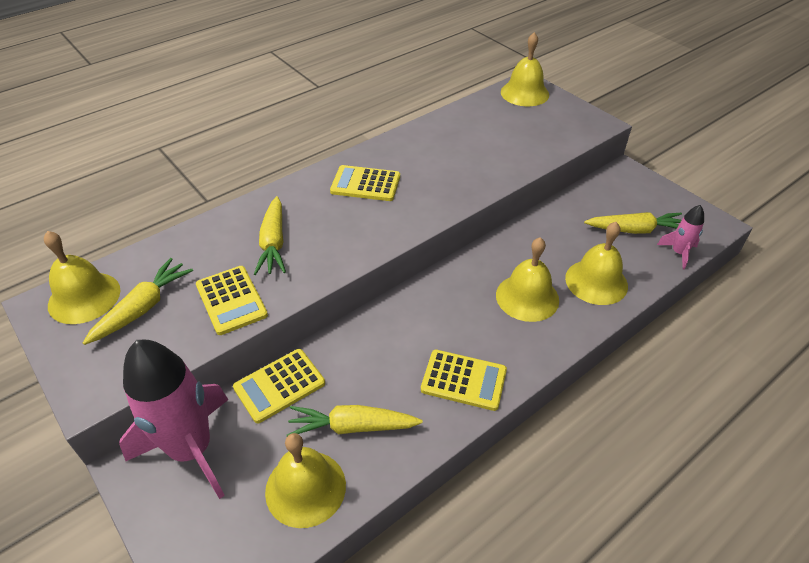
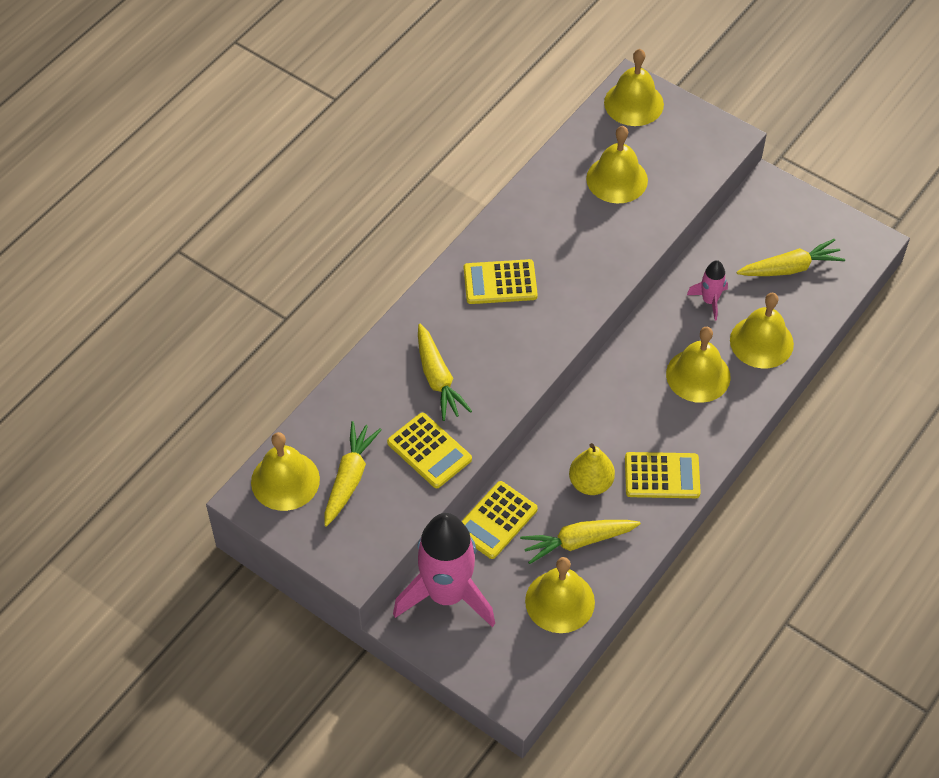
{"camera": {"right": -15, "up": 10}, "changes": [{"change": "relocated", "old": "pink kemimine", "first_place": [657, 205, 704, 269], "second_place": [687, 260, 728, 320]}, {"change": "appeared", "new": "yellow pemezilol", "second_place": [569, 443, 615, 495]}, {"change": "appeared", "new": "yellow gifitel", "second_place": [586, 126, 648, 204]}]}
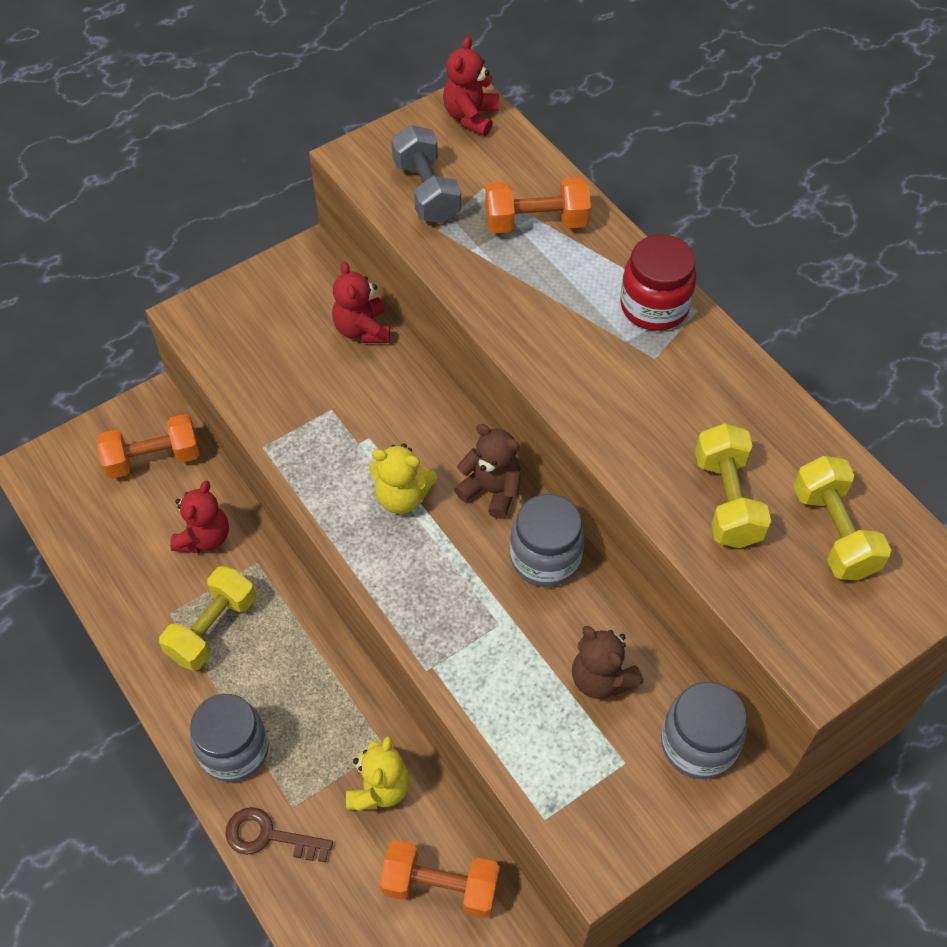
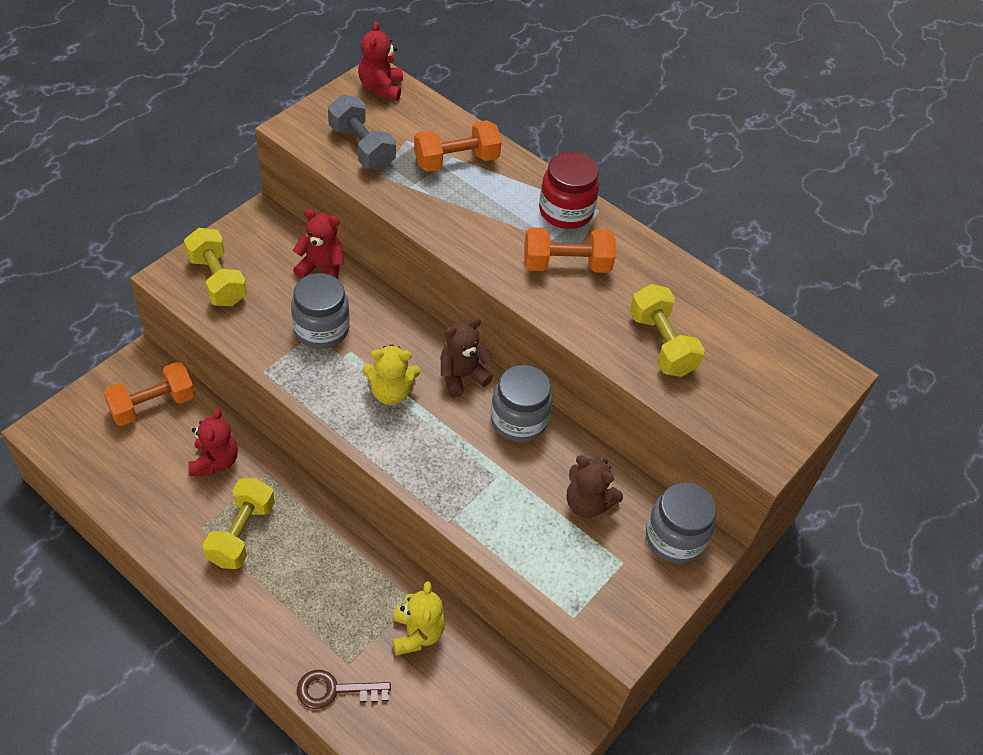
{"camera": {"right": -20, "up": -5}, "changes": [{"change": "relocated", "old": "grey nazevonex", "first_place": [190, 694, 269, 782], "second_place": [291, 273, 350, 349]}, {"change": "spun", "old": "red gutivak", "first_place": [332, 262, 390, 343], "second_place": [293, 209, 344, 279], "degrees": 135}, {"change": "relocated", "old": "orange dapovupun", "first_place": [380, 840, 500, 918], "second_place": [524, 227, 616, 273]}, {"change": "spun", "old": "brown gutivak", "first_place": [454, 424, 521, 519], "second_place": [441, 318, 493, 397], "degrees": -45}, {"change": "relocated", "old": "yellow dapovupun", "first_place": [793, 456, 891, 580], "second_place": [184, 228, 247, 306]}]}
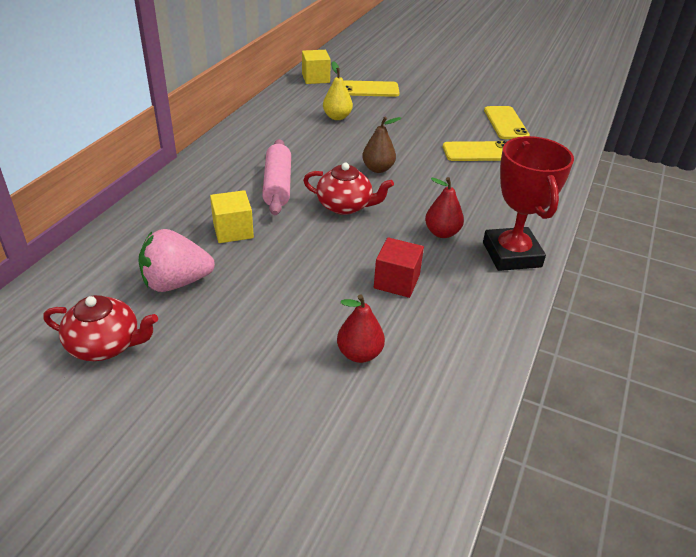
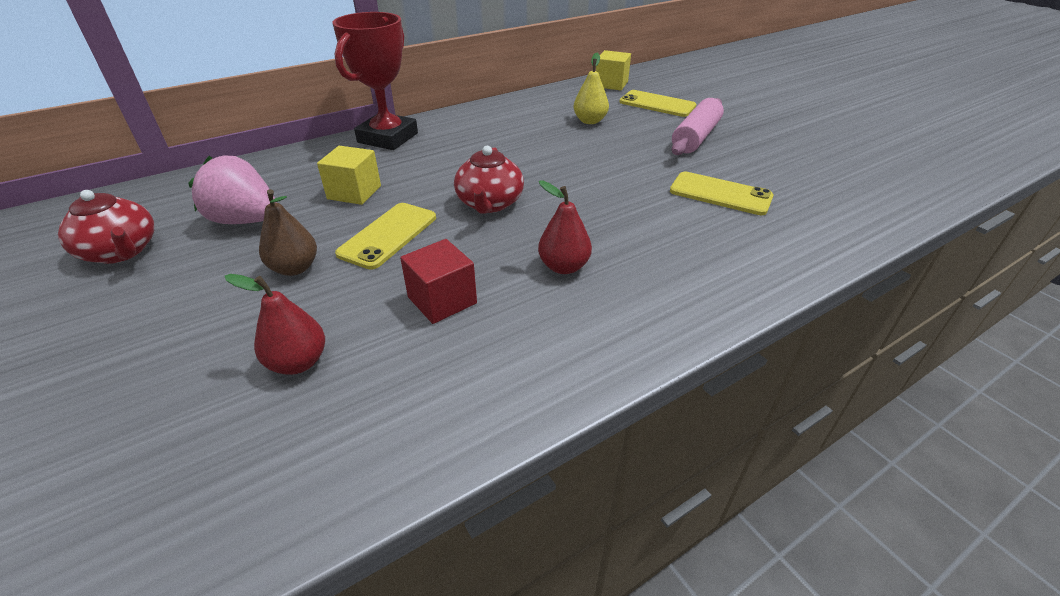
{"camera": {"right": 35, "up": 0}, "changes": [{"change": "relocated", "old": "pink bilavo", "first_place": [262, 139, 291, 215], "second_place": [671, 98, 724, 155]}, {"change": "spun", "old": "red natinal", "first_place": [303, 163, 394, 215], "second_place": [454, 146, 524, 214], "degrees": 45}, {"change": "relocated", "old": "brown pemezilol", "first_place": [362, 117, 401, 173], "second_place": [259, 189, 317, 276]}, {"change": "relocated", "old": "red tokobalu", "first_place": [483, 136, 574, 271], "second_place": [332, 12, 418, 150]}, {"change": "relocated", "old": "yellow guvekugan", "first_place": [484, 106, 530, 139], "second_place": [335, 203, 436, 270]}]}
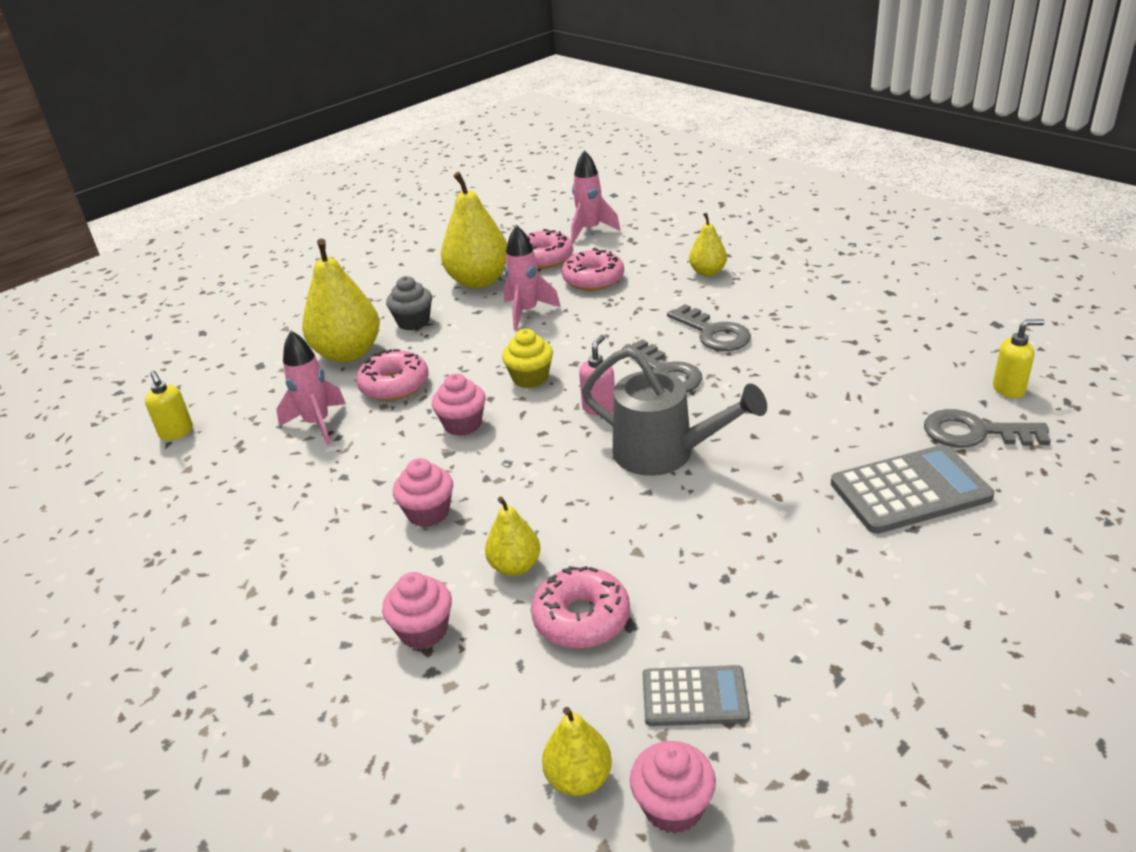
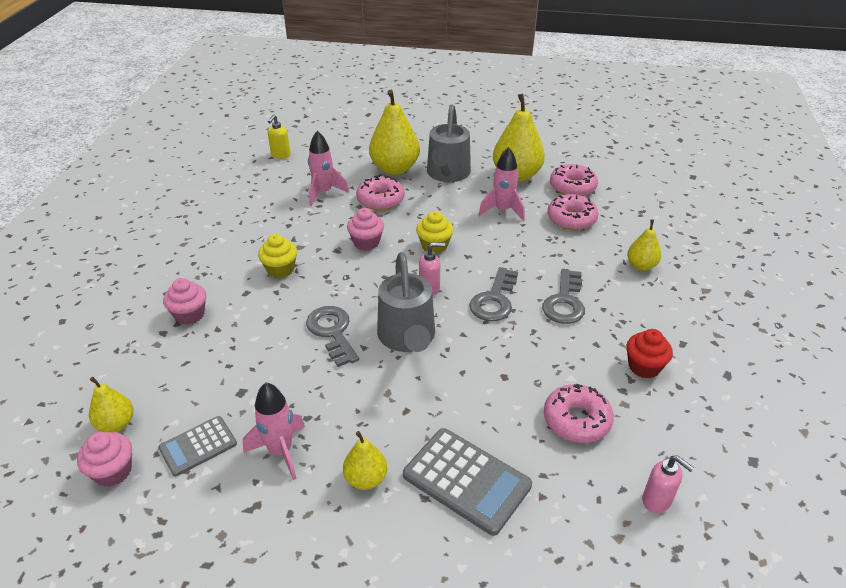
{"camera": {"right": 50, "up": 5}, "changes": [{"change": "exchanged", "old": "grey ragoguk", "new": "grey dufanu", "first_place": [386, 276, 432, 330], "second_place": [427, 104, 471, 182]}, {"change": "colour", "old": "pink ragoguk", "new": "yellow ragoguk", "first_place": [393, 458, 453, 527], "second_place": [258, 234, 297, 278]}, {"change": "relocated", "old": "yellow pemezilol", "first_place": [485, 497, 540, 576], "second_place": [343, 431, 387, 490]}, {"change": "relocated", "old": "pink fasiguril", "first_place": [531, 566, 630, 649], "second_place": [544, 384, 614, 443]}, {"change": "relocated", "old": "pink kemimine", "first_place": [571, 150, 620, 243], "second_place": [243, 383, 305, 480]}, {"change": "spun", "old": "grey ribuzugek", "first_place": [643, 665, 750, 726], "second_place": [158, 416, 237, 477], "degrees": 90}, {"change": "relocated", "old": "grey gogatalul", "first_place": [924, 409, 1051, 448], "second_place": [306, 306, 359, 367]}, {"change": "colour", "old": "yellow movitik", "new": "pink movitik", "first_place": [993, 319, 1045, 398], "second_place": [642, 455, 694, 513]}, {"change": "appeared", "new": "red ragoguk", "second_place": [626, 329, 673, 378]}]}
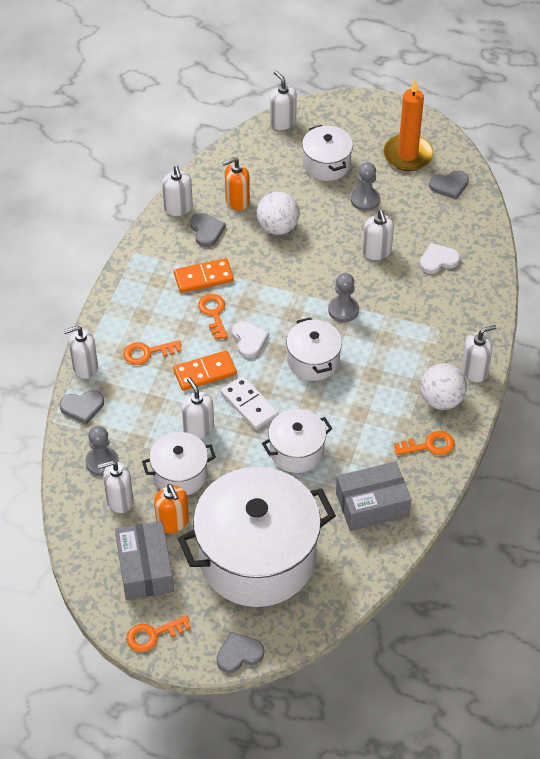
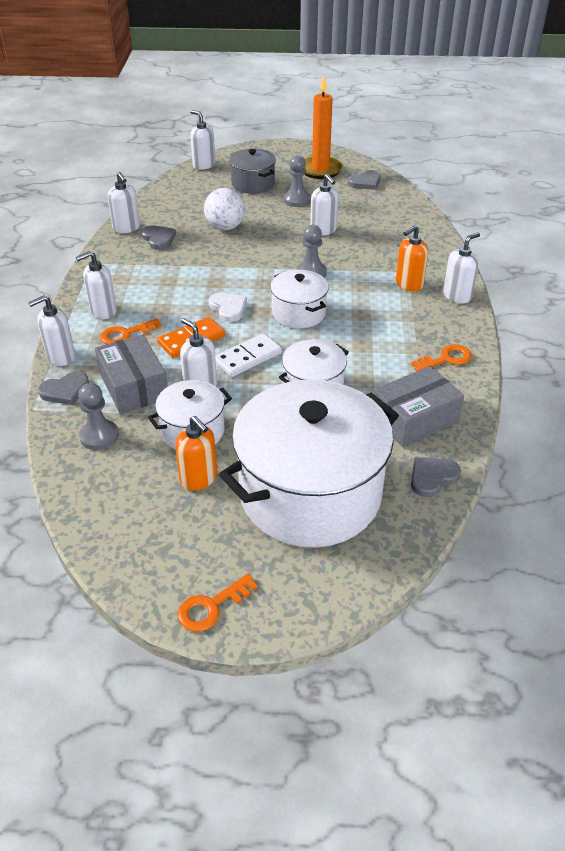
{"camera": {"right": -15, "up": -10}, "changes": [{"change": "relocated", "old": "white movitik", "first_place": [98, 460, 133, 513], "second_place": [76, 251, 117, 319]}, {"change": "relocated", "old": "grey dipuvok", "first_place": [115, 521, 174, 600], "second_place": [95, 334, 168, 414]}, {"change": "missing", "old": "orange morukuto", "first_place": [174, 258, 234, 293]}, {"change": "missing", "old": "orange gogatalul", "first_place": [198, 294, 228, 340]}, {"change": "relocated", "old": "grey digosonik", "first_place": [216, 632, 264, 673], "second_place": [411, 457, 461, 497]}, {"change": "spun", "old": "white morukuto", "first_place": [221, 376, 278, 430], "second_place": [215, 333, 282, 377], "degrees": -75}, {"change": "relocated", "old": "orange movitik", "first_place": [222, 157, 250, 210], "second_place": [396, 225, 429, 291]}, {"change": "colour", "old": "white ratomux", "new": "grey ratomux", "first_place": [302, 125, 353, 181], "second_place": [229, 149, 276, 194]}, {"change": "missing", "old": "white digosonik", "first_place": [420, 243, 460, 274]}, {"change": "missing", "old": "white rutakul", "first_place": [420, 363, 467, 410]}]}
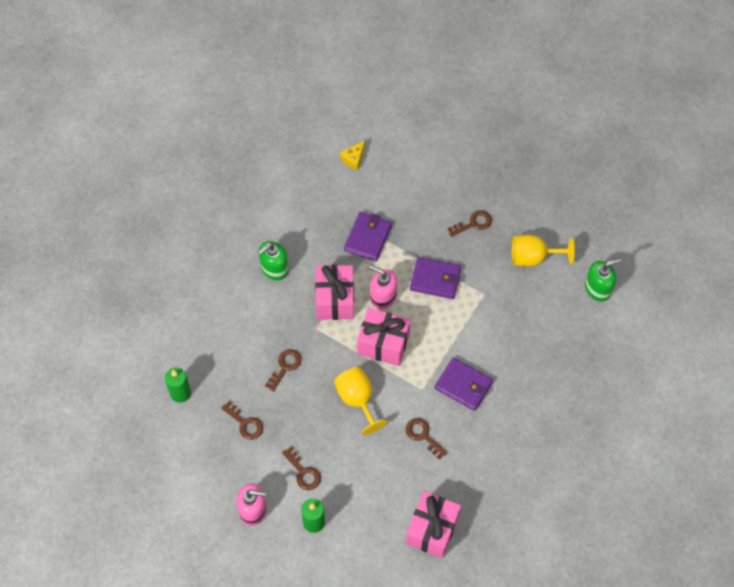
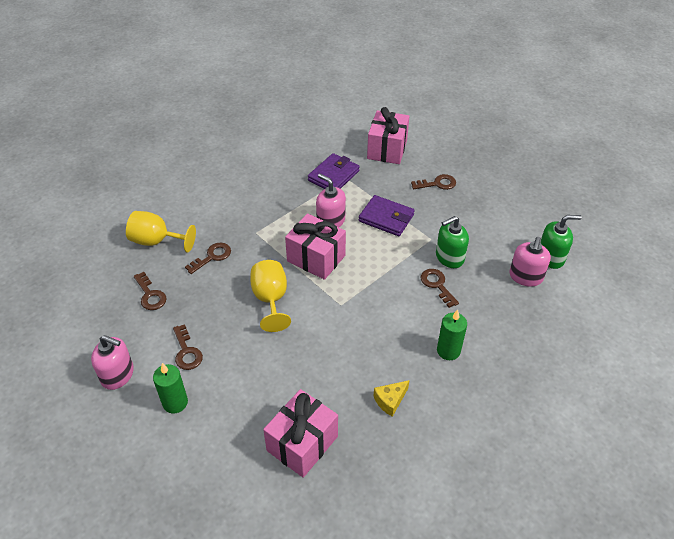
{"camera": {"right": 15, "up": -15}, "changes": [{"change": "relocated", "old": "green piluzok", "first_place": [165, 367, 191, 403], "second_place": [437, 309, 467, 360]}, {"change": "relocated", "old": "green movitik", "first_place": [258, 241, 289, 280], "second_place": [436, 216, 469, 268]}, {"change": "relocated", "old": "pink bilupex", "first_place": [315, 265, 354, 320], "second_place": [367, 107, 409, 164]}, {"change": "relocated", "old": "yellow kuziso", "first_place": [340, 141, 365, 170], "second_place": [374, 380, 410, 417]}, {"change": "relocated", "old": "brown gogatalul", "first_place": [406, 418, 447, 459], "second_place": [420, 269, 459, 308]}, {"change": "missing", "old": "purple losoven", "first_place": [435, 358, 493, 411]}, {"change": "relocated", "old": "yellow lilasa", "first_place": [512, 235, 575, 267], "second_place": [126, 211, 196, 253]}, {"change": "appeared", "new": "pink movitik", "second_place": [509, 237, 551, 287]}]}
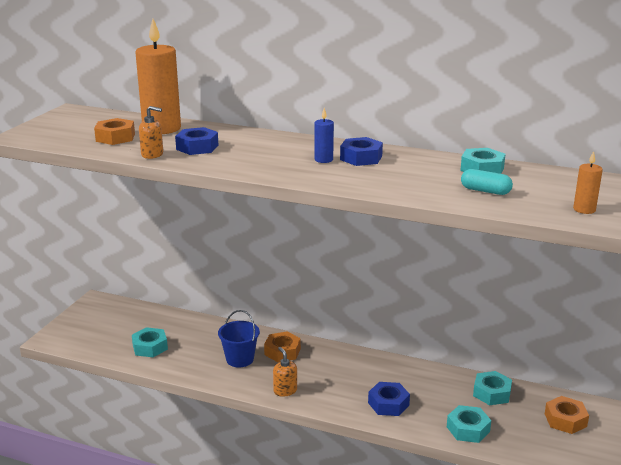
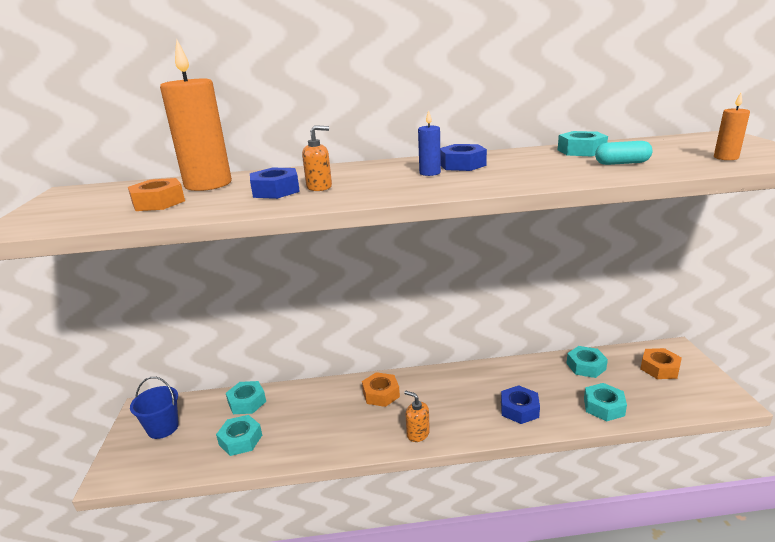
{"camera": {"right": -25, "up": 0}, "changes": [{"change": "relocated", "old": "orange movitik", "first_place": [139, 106, 163, 159], "second_place": [302, 125, 332, 191]}, {"change": "relocated", "old": "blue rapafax", "first_place": [218, 310, 260, 368], "second_place": [130, 377, 179, 439]}, {"change": "appeared", "new": "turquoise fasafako", "second_place": [226, 381, 266, 414]}]}
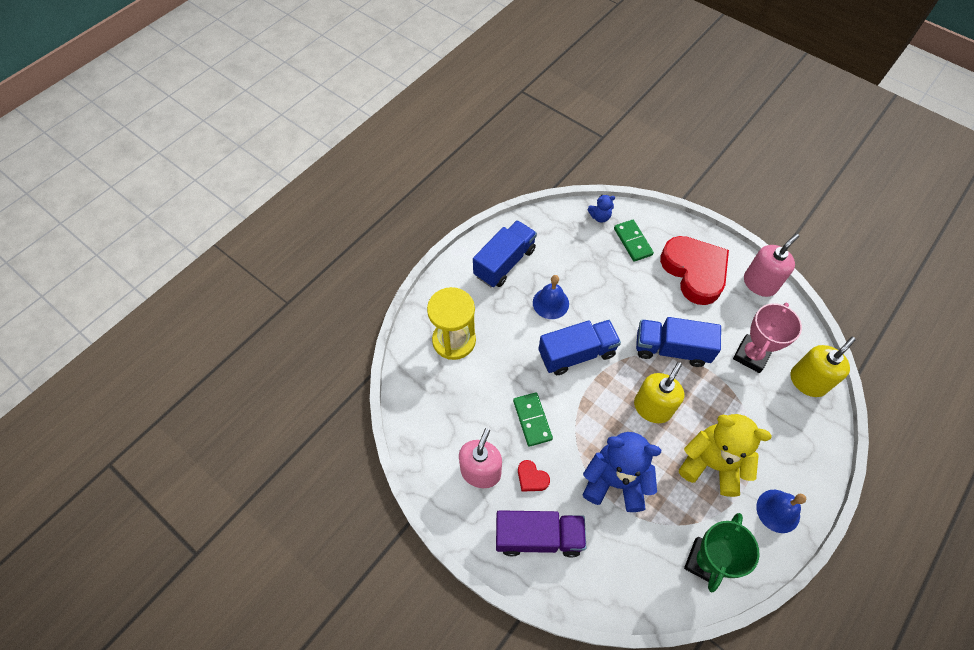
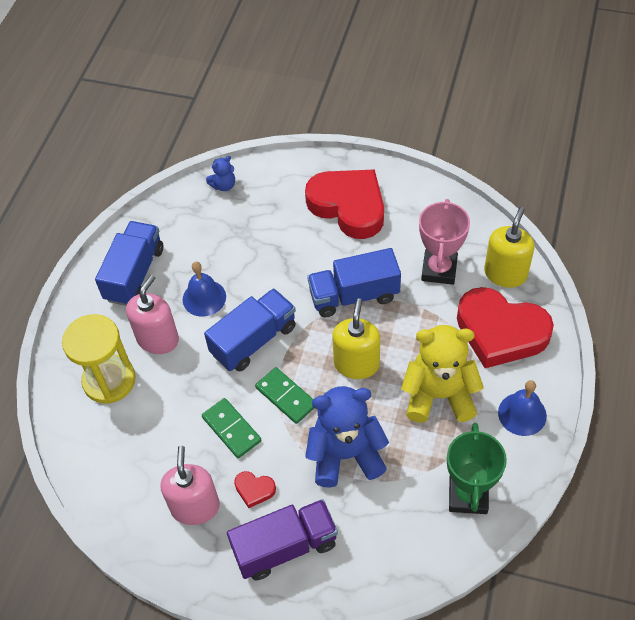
{"camera": {"right": -20, "up": -5}, "changes": [{"change": "relocated", "old": "green morukuto", "first_place": [614, 220, 654, 262], "second_place": [255, 367, 314, 424]}, {"change": "relocated", "old": "pink movitik", "first_place": [744, 234, 799, 297], "second_place": [126, 275, 179, 354]}, {"change": "appeared", "new": "red digosonik", "second_place": [457, 287, 554, 368]}]}
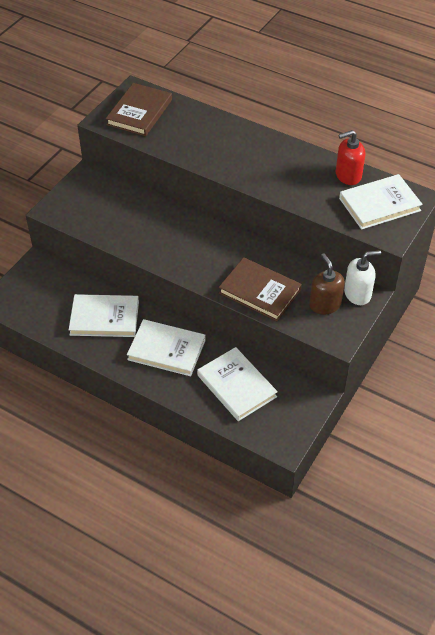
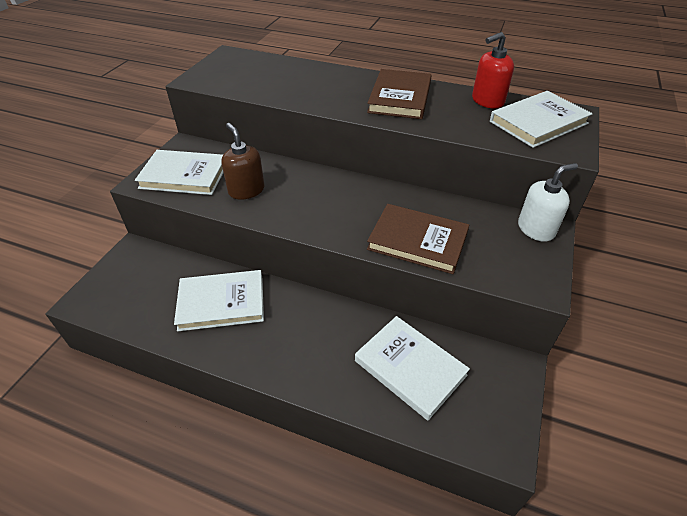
{"camera": {"right": -10, "up": -5}, "changes": [{"change": "relocated", "old": "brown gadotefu", "first_place": [106, 83, 172, 136], "second_place": [367, 69, 432, 119]}, {"change": "relocated", "old": "white gadotefu", "first_place": [127, 319, 206, 376], "second_place": [135, 150, 223, 195]}, {"change": "relocated", "old": "brown movitik", "first_place": [309, 253, 345, 315], "second_place": [222, 123, 265, 200]}]}
